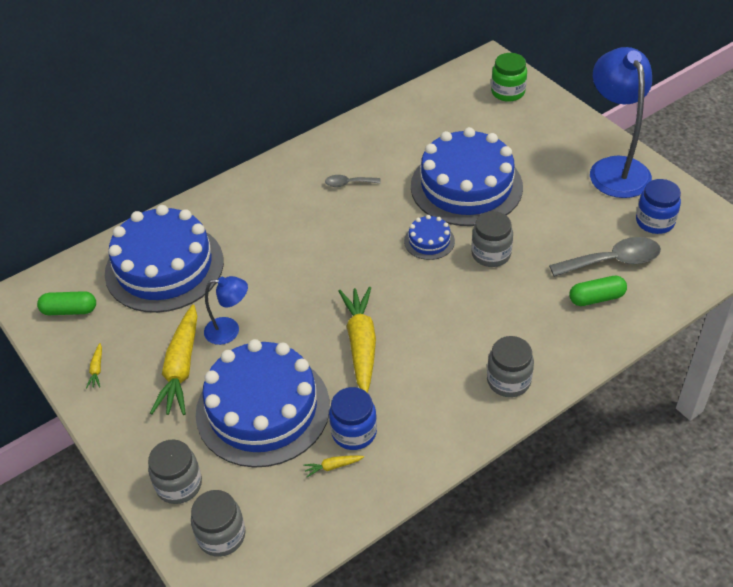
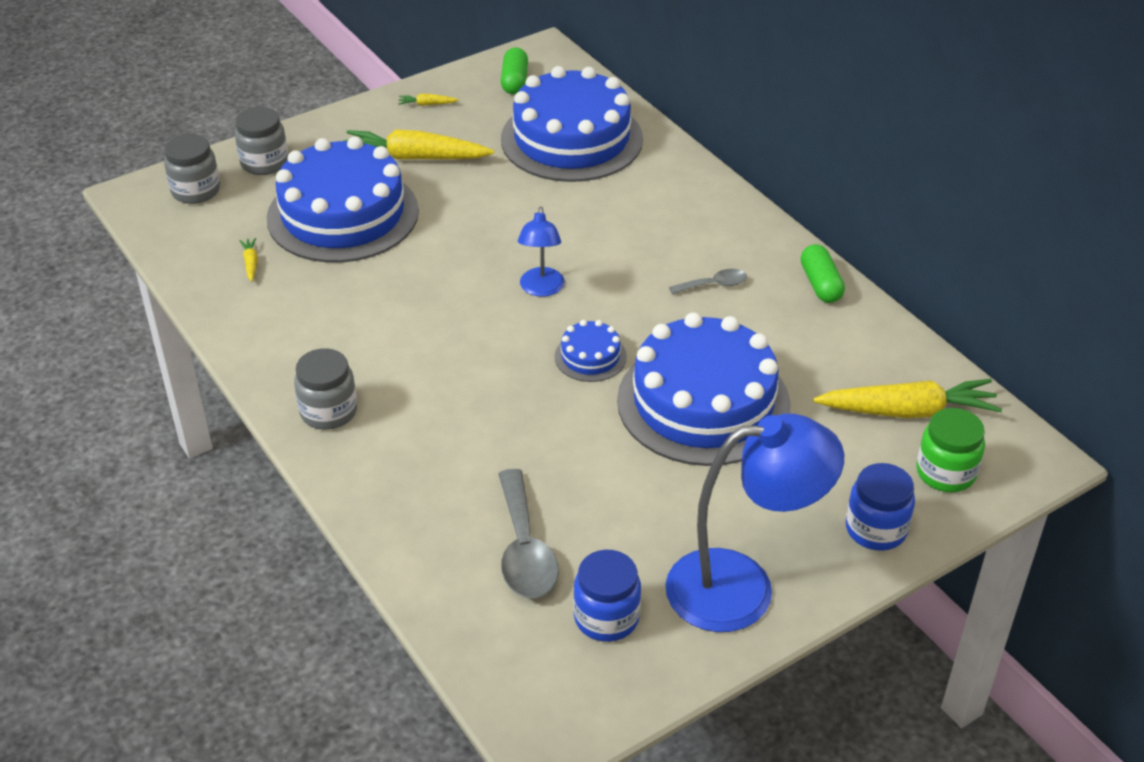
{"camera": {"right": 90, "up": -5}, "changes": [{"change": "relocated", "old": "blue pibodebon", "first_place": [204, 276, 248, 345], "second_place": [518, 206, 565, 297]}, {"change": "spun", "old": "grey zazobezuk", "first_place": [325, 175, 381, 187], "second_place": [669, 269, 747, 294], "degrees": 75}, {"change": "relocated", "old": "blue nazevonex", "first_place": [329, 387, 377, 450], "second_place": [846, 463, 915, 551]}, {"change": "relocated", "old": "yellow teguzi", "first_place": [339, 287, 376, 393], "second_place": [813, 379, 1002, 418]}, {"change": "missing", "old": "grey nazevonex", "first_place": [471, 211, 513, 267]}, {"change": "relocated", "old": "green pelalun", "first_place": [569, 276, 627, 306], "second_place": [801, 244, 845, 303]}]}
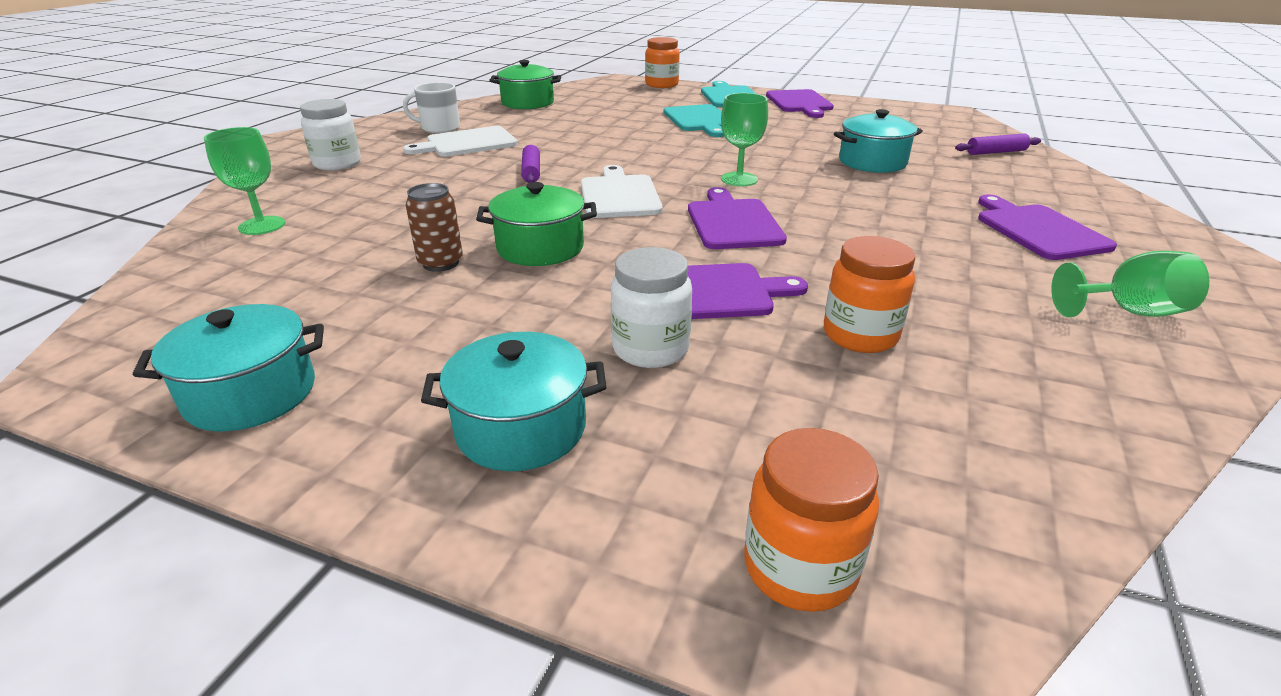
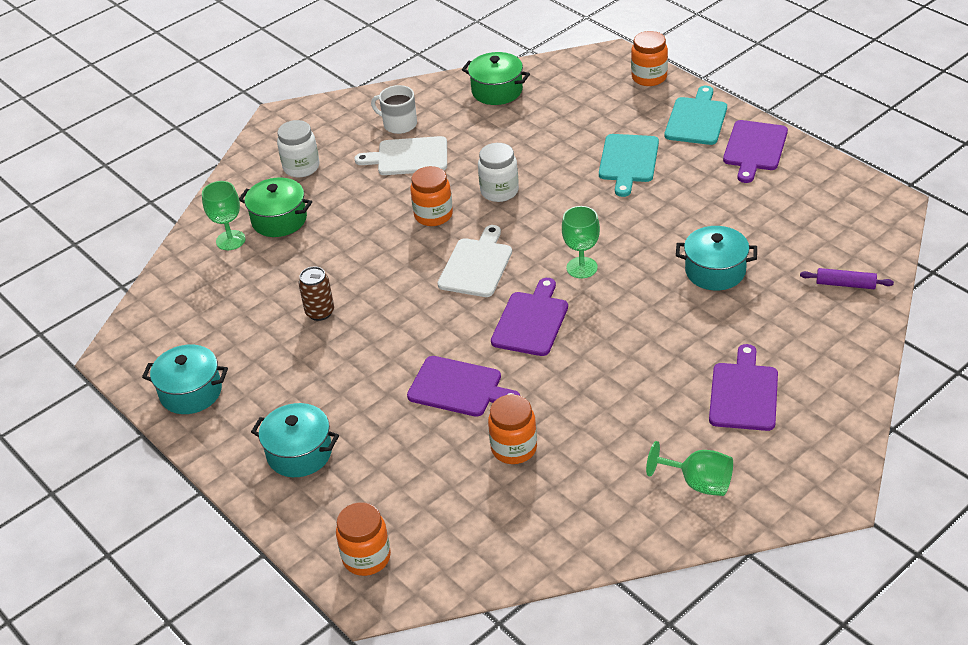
{"camera": {"right": 30, "up": 10}, "changes": [{"change": "relocated", "old": "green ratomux", "first_place": [476, 182, 597, 266], "second_place": [239, 178, 312, 237]}, {"change": "exchanged", "old": "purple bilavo", "new": "orange nazevonex", "first_place": [521, 145, 540, 183], "second_place": [410, 166, 453, 226]}, {"change": "relocated", "old": "white nazevonex", "first_place": [611, 247, 692, 368], "second_place": [478, 143, 519, 202]}]}
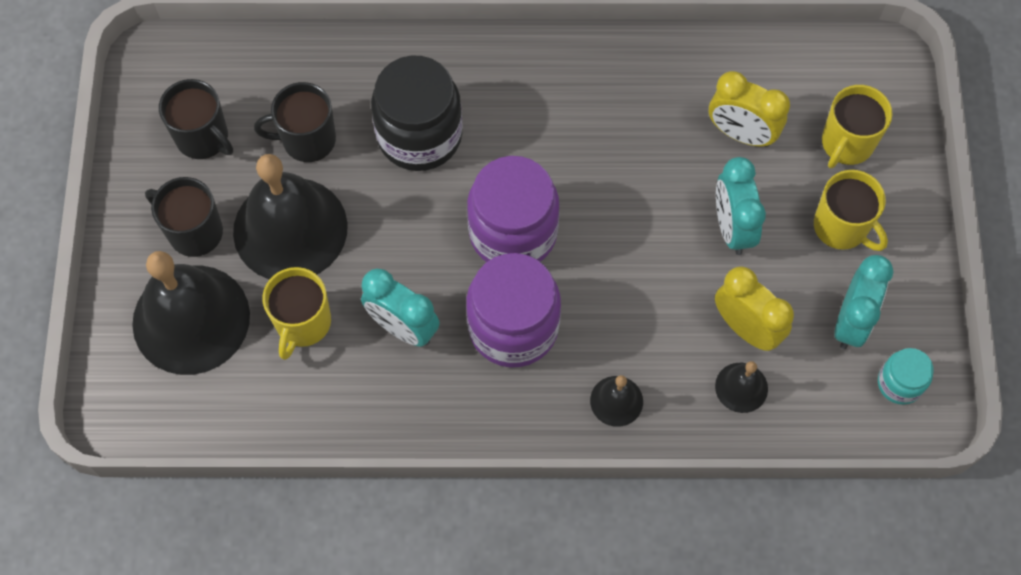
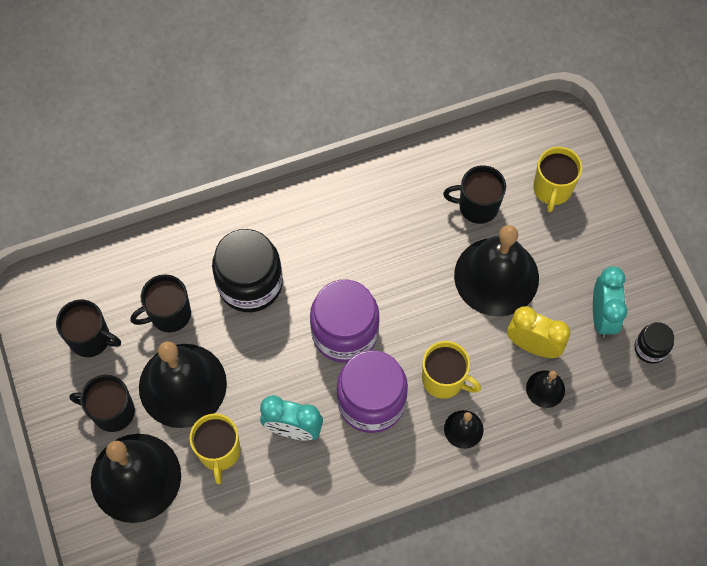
{"camera": {"right": -20, "up": 0}, "changes": [{"change": "exchanged", "old": "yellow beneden", "new": "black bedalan", "first_place": [709, 71, 790, 147], "second_place": [443, 165, 506, 224]}, {"change": "exchanged", "old": "turquoise beneden", "new": "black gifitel", "first_place": [716, 157, 766, 255], "second_place": [454, 225, 539, 317]}, {"change": "relocated", "old": "yellow bedalan", "first_place": [814, 170, 888, 251], "second_place": [422, 341, 481, 399]}, {"change": "colour", "old": "turquoise nazevonex", "new": "black nazevonex", "first_place": [878, 348, 933, 405], "second_place": [634, 322, 674, 364]}]}
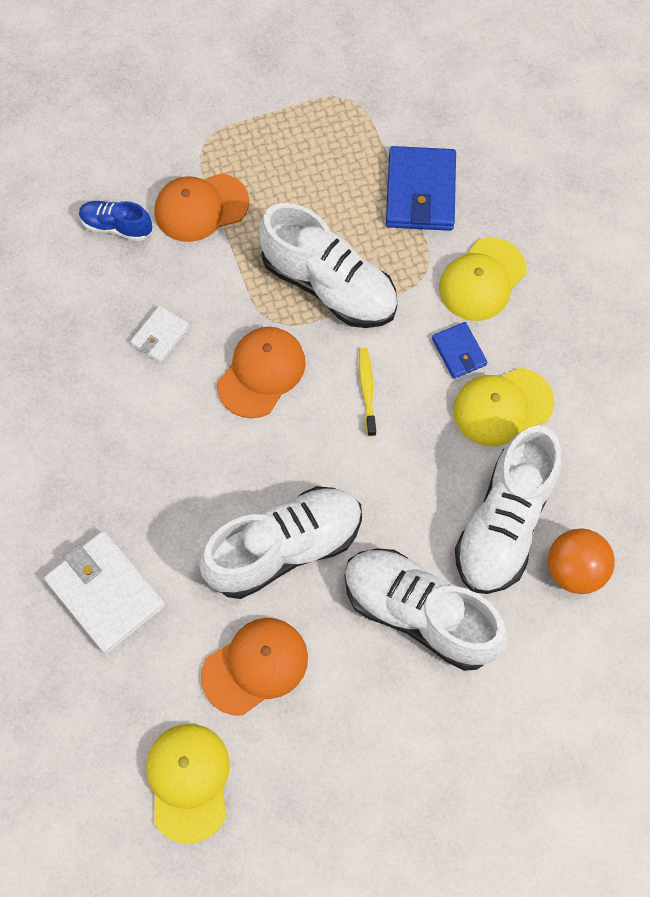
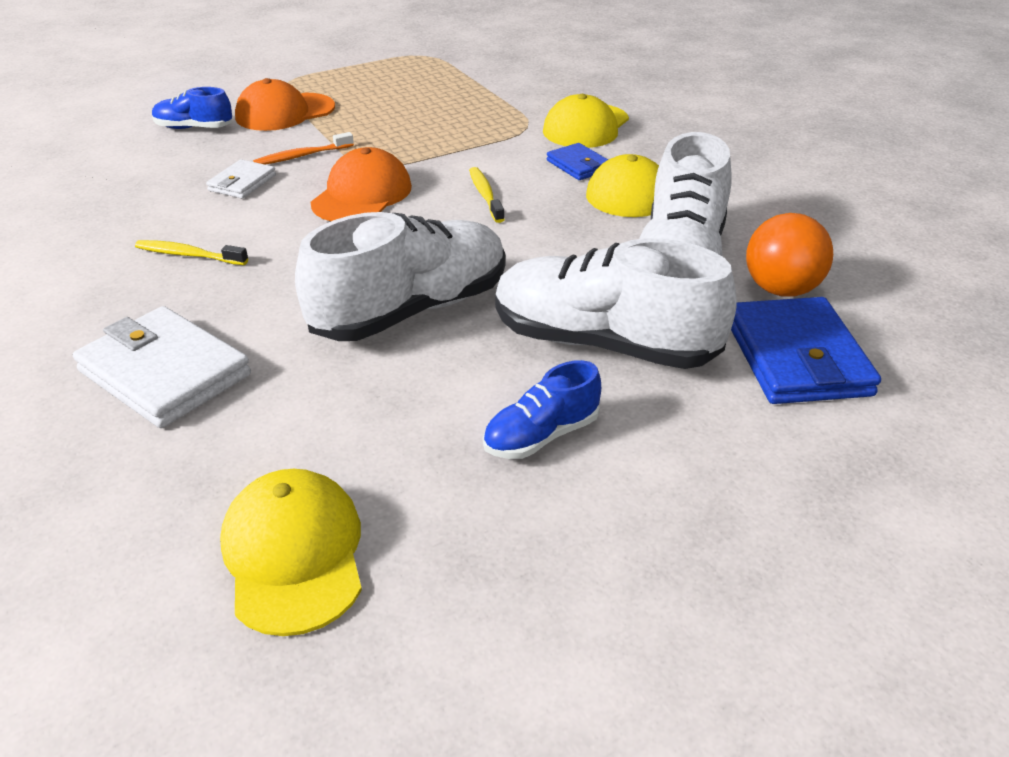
{"camera": {"right": -10, "up": -30}, "changes": [{"change": "missing", "old": "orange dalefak", "first_place": [201, 618, 308, 716]}, {"change": "missing", "old": "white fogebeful", "first_place": [259, 203, 397, 328]}, {"change": "relocated", "old": "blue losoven", "first_place": [386, 146, 456, 231], "second_place": [731, 297, 881, 404]}, {"change": "appeared", "new": "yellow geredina", "second_place": [135, 240, 248, 265]}, {"change": "appeared", "new": "orange geredina", "second_place": [253, 132, 354, 165]}, {"change": "appeared", "new": "blue fogebeful", "second_place": [483, 360, 601, 459]}]}
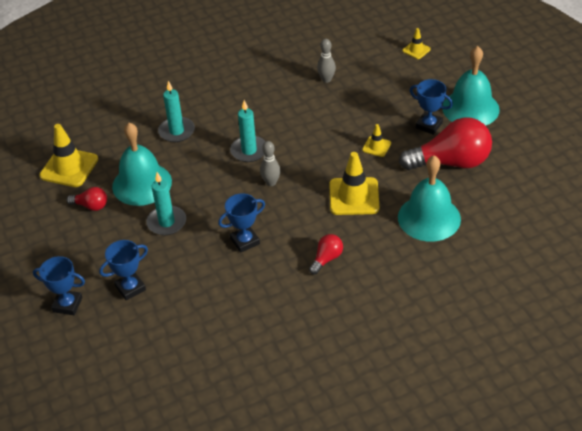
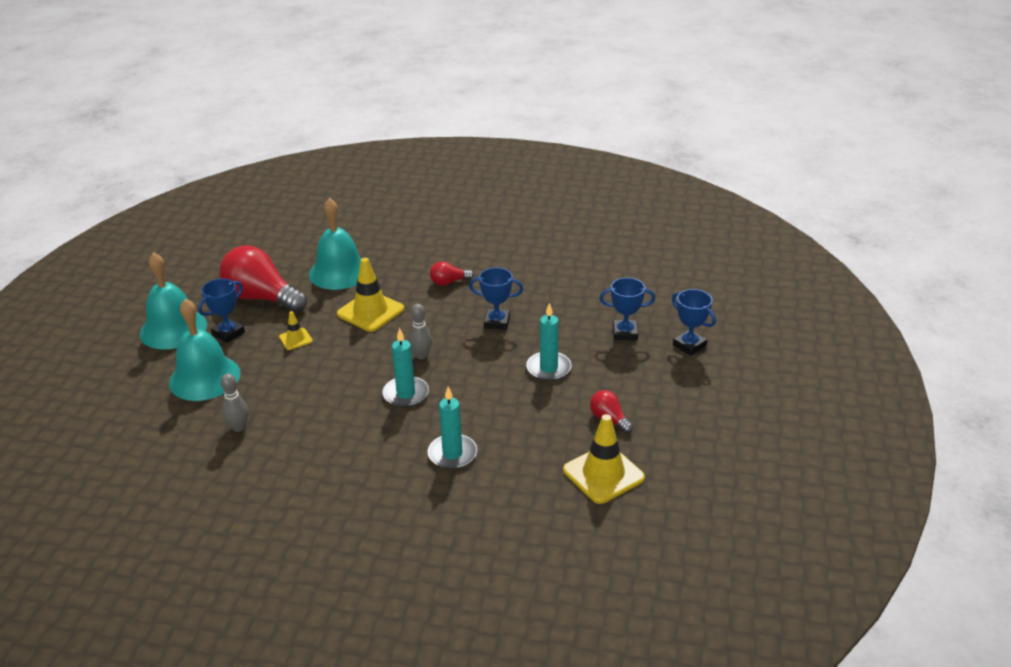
{"camera": {"right": -145, "up": -10}, "changes": [{"change": "relocated", "old": "turquoise gifitel", "first_place": [112, 122, 172, 206], "second_place": [169, 299, 241, 401]}, {"change": "missing", "old": "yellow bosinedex", "first_place": [402, 28, 431, 59]}, {"change": "spun", "old": "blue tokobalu", "first_place": [410, 79, 453, 135], "second_place": [198, 278, 245, 343], "degrees": 60}]}
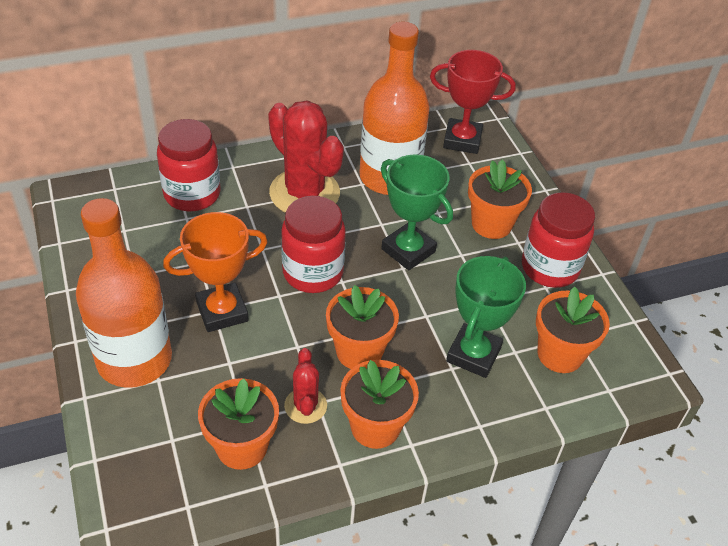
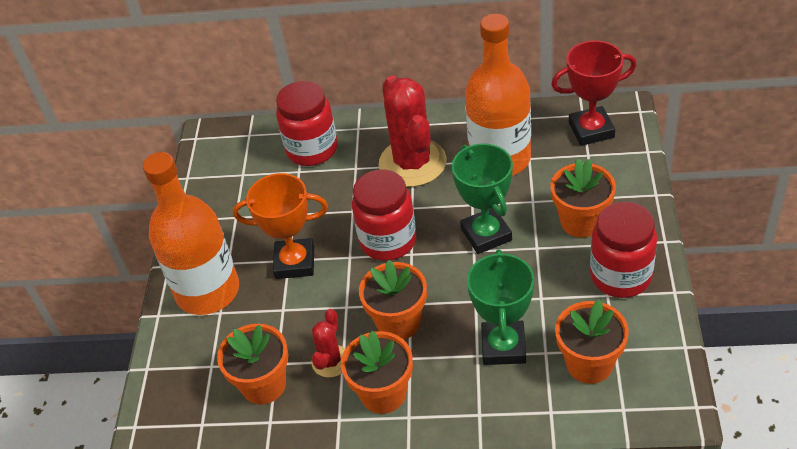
{"camera": {"right": 30, "up": 0}, "changes": [{"change": "spun", "old": "red tokobalu", "first_place": [430, 50, 516, 154], "second_place": [551, 41, 637, 146], "degrees": -45}, {"change": "spun", "old": "green tokobalu", "first_place": [446, 256, 526, 378], "second_place": [467, 249, 534, 365], "degrees": -45}]}
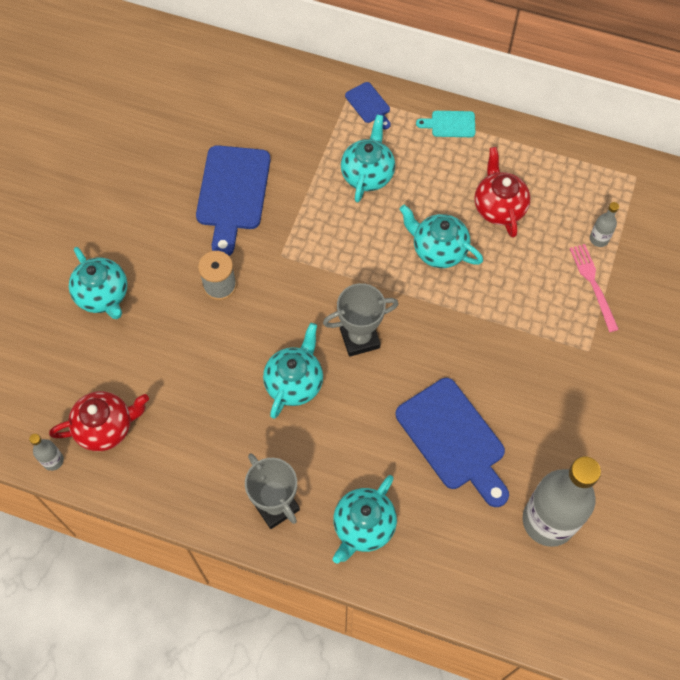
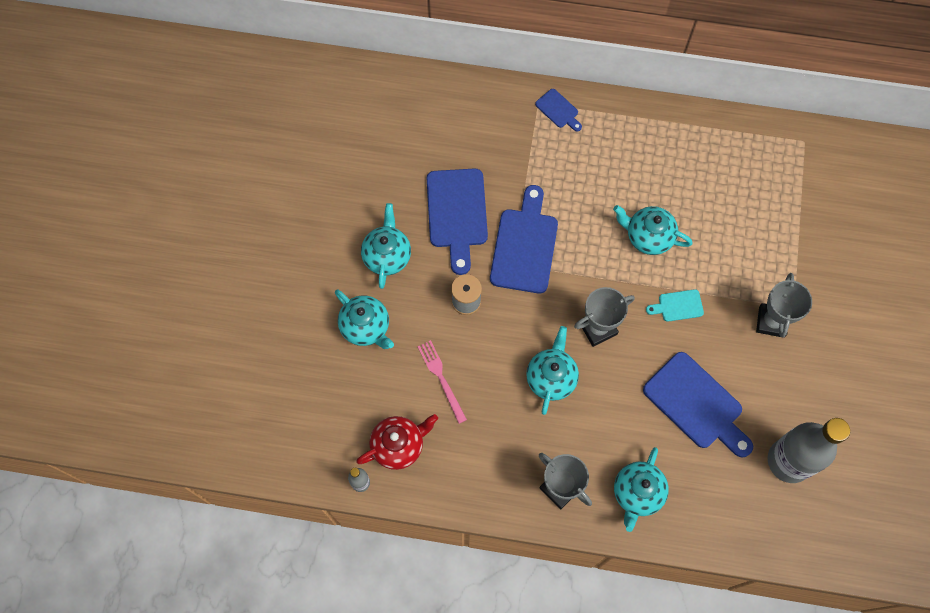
{"camera": {"right": -10, "up": 5}, "changes": [{"change": "relocated", "old": "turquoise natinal", "first_place": [341, 115, 395, 203], "second_place": [361, 203, 411, 289]}, {"change": "relocated", "old": "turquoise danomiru", "first_place": [416, 111, 475, 137], "second_place": [646, 289, 704, 322]}, {"change": "missing", "old": "red natinal", "first_place": [474, 147, 531, 238]}, {"change": "relocated", "old": "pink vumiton", "first_place": [570, 244, 619, 332], "second_place": [418, 340, 467, 424]}, {"change": "missing", "old": "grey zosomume", "first_place": [590, 202, 619, 247]}, {"change": "appeared", "new": "blue danomiru", "second_place": [490, 185, 558, 294]}, {"change": "appeared", "new": "grey tokobalu", "second_place": [756, 273, 812, 338]}]}
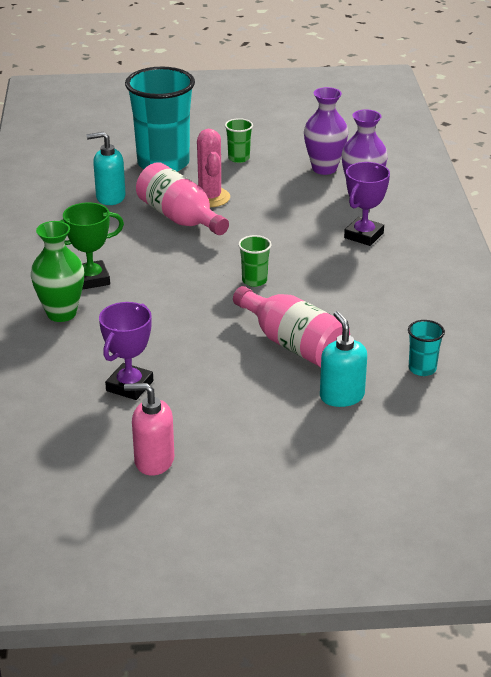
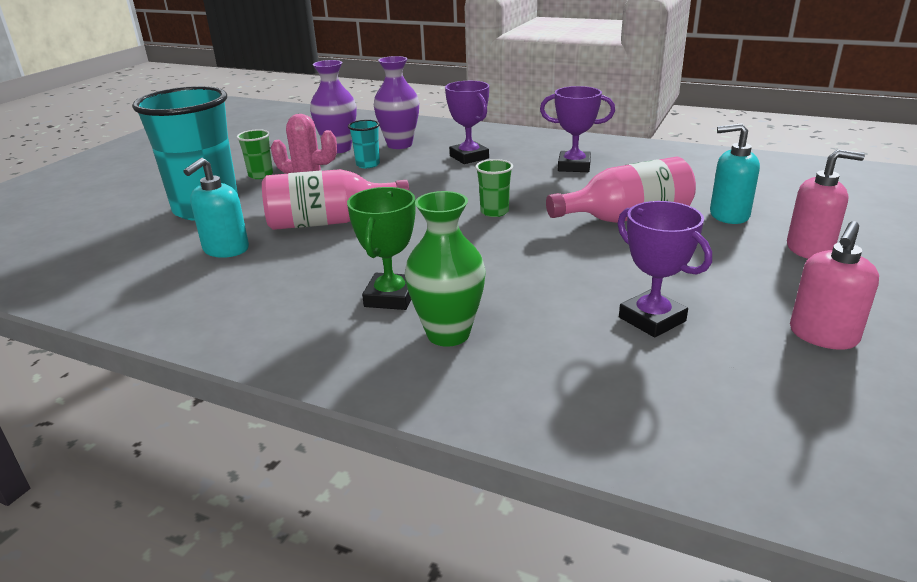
{"camera": {"right": -60, "up": -5}, "changes": [{"change": "relocated", "old": "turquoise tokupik", "first_place": [408, 320, 445, 376], "second_place": [348, 120, 380, 168]}, {"change": "appeared", "new": "purple tokobalu", "second_place": [540, 86, 615, 172]}, {"change": "appeared", "new": "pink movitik", "second_place": [787, 149, 865, 259]}]}
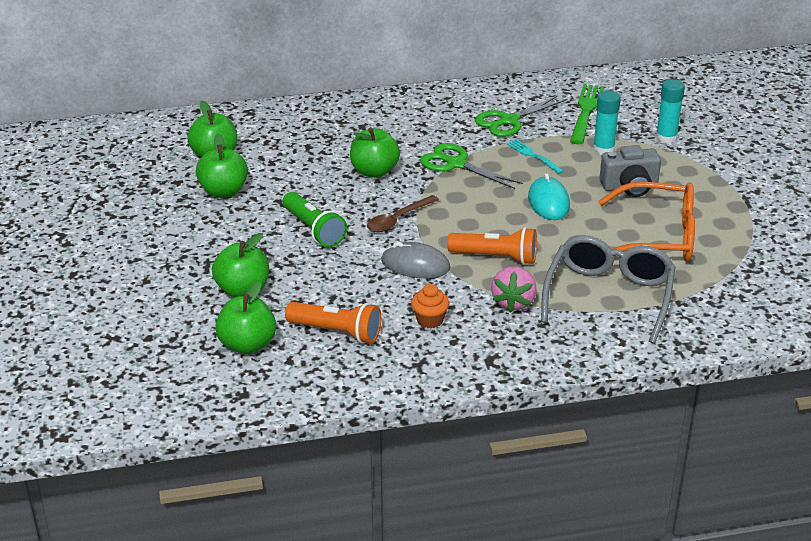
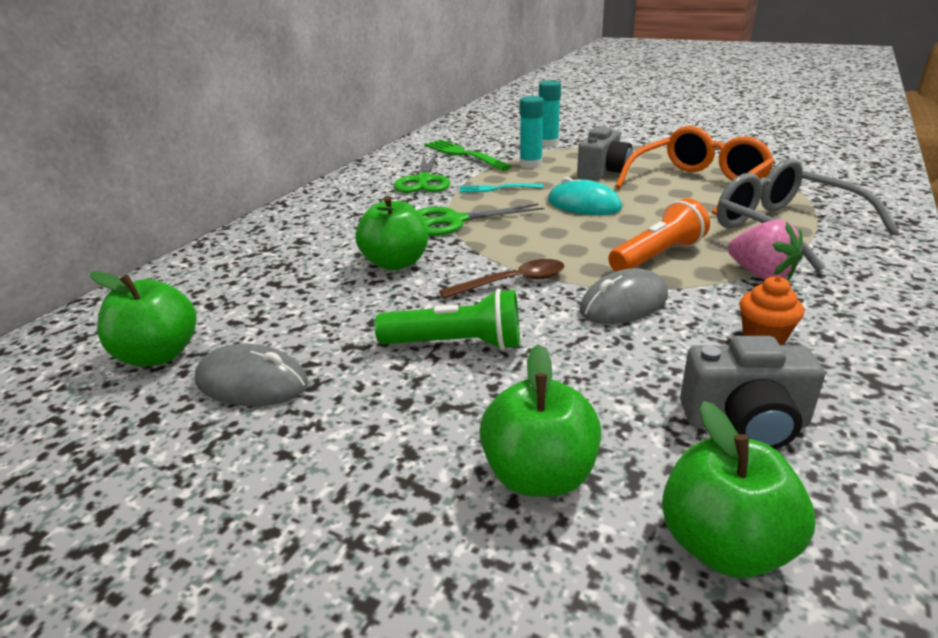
{"camera": {"right": -50, "up": -5}, "changes": [{"change": "exchanged", "old": "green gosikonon", "new": "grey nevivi", "first_place": [196, 133, 248, 198], "second_place": [195, 344, 308, 406]}, {"change": "exchanged", "old": "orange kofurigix", "new": "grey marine", "first_place": [285, 302, 381, 344], "second_place": [680, 336, 825, 449]}, {"change": "spun", "old": "brown zazobezuk", "first_place": [367, 195, 439, 232], "second_place": [439, 259, 564, 299], "degrees": -105}]}
